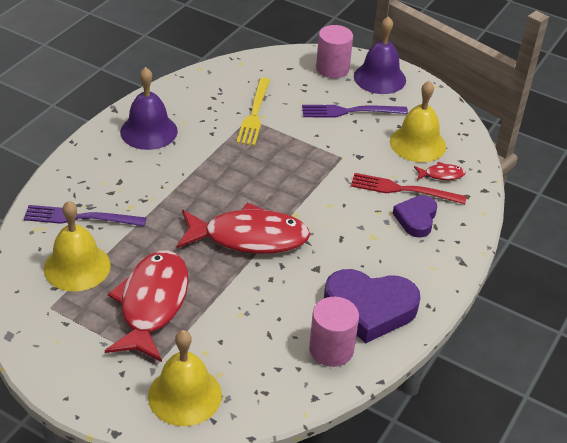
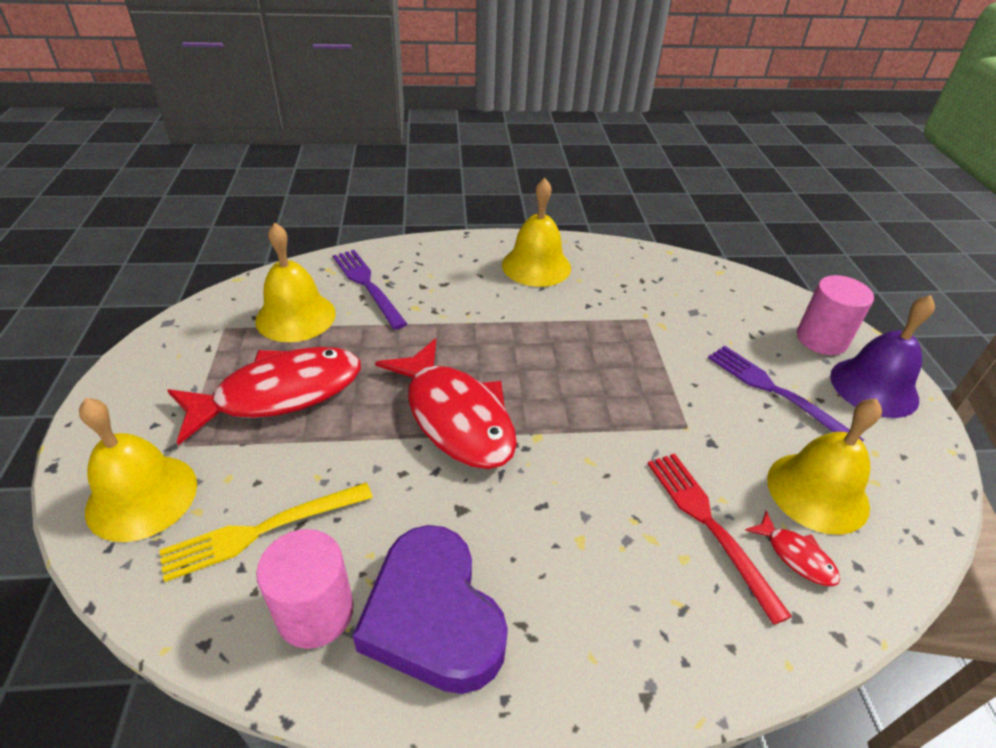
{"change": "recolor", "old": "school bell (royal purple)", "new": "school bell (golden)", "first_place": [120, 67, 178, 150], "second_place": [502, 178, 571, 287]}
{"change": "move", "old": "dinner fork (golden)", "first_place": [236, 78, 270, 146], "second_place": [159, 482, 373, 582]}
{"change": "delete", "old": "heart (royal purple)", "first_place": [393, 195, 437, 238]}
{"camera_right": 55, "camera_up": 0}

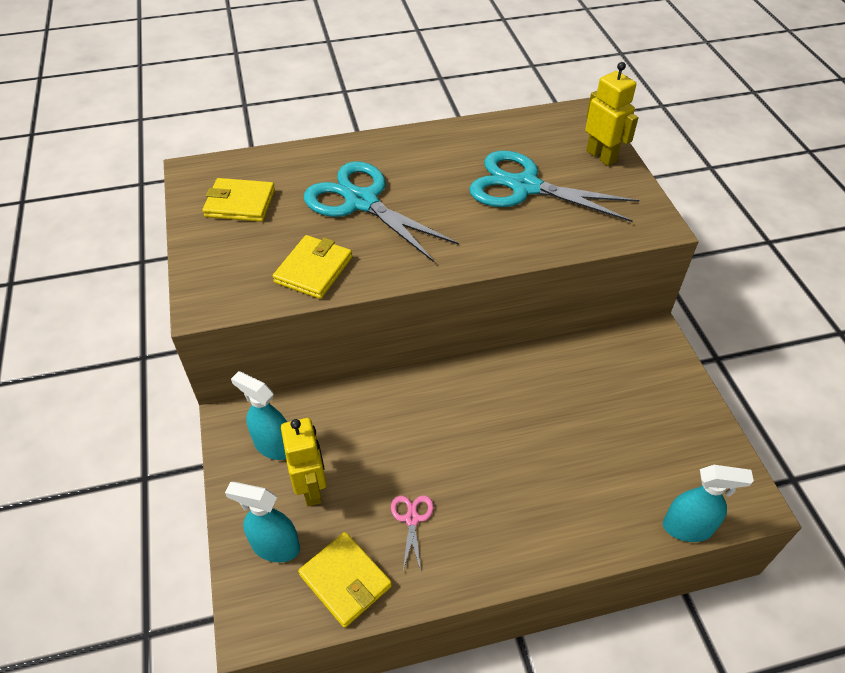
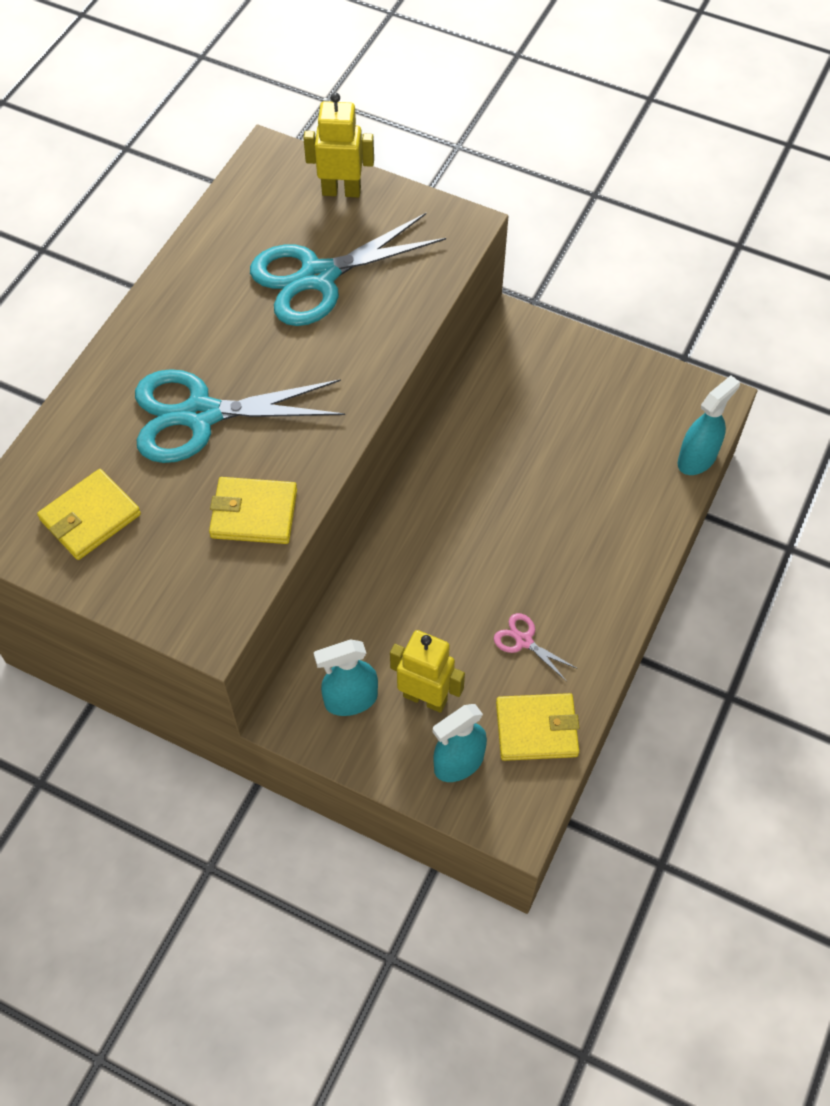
{"change": "rotate", "old": "card wallet (golden)", "first_place": [273, 235, 352, 299], "second_place": [209, 477, 297, 544], "degrees": -60}
{"camera_right": -50, "camera_up": 10}

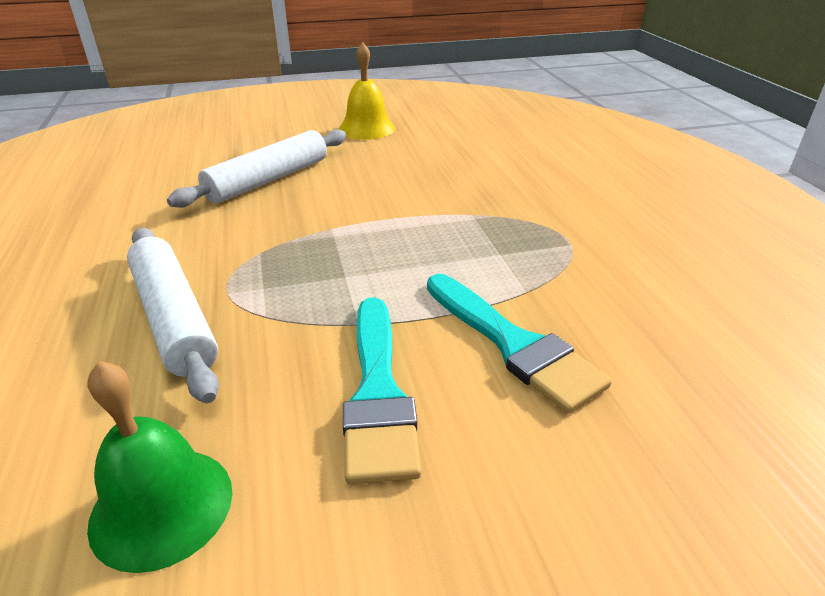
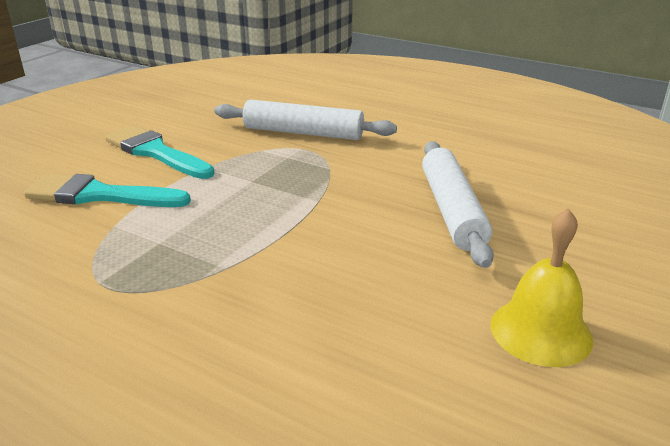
{"change": "delete", "old": "school bell (emerald)", "first_place": [87, 361, 233, 573]}
{"camera_right": 135, "camera_up": -5}

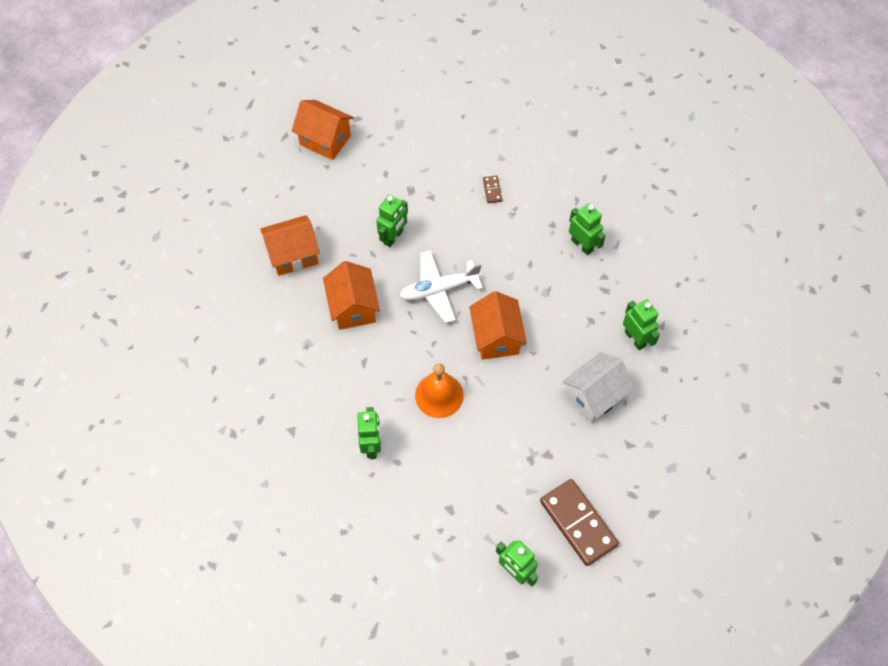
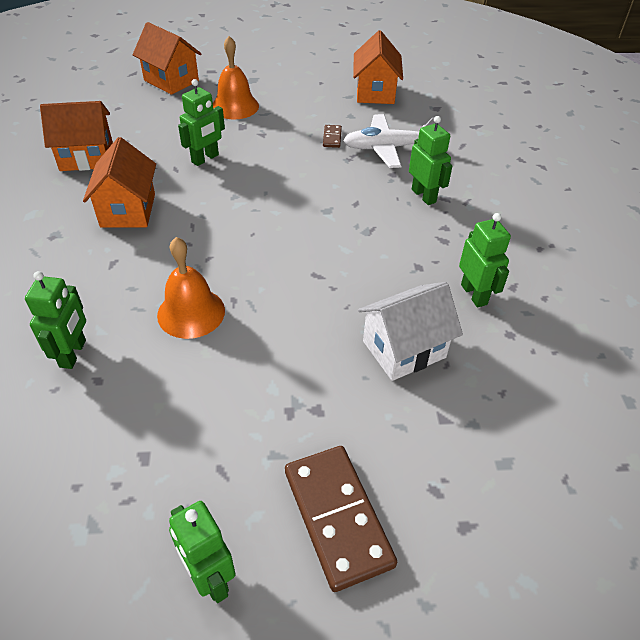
{"change": "move", "old": "aeroplane (pure white)", "first_place": [400, 250, 483, 323], "second_place": [343, 114, 435, 168]}
{"change": "move", "old": "cottage (orange)", "first_place": [469, 291, 527, 360], "second_place": [353, 30, 403, 104]}
{"change": "insert", "new": "school bell (orange)", "second_place": [213, 36, 259, 120]}
{"camera_right": 10, "camera_up": -15}

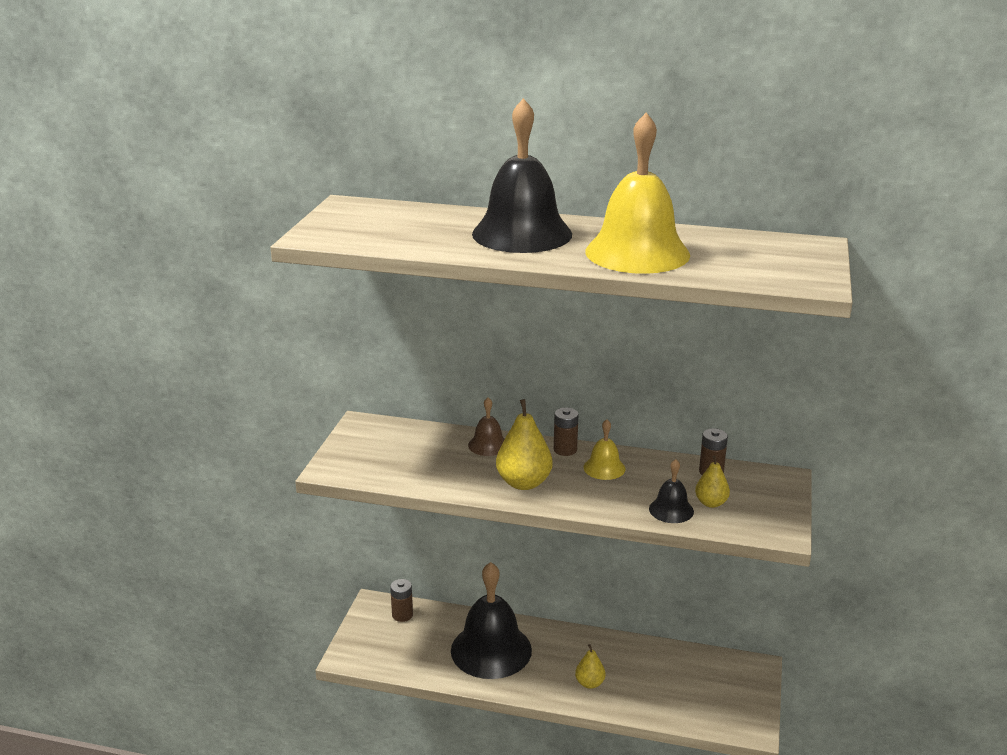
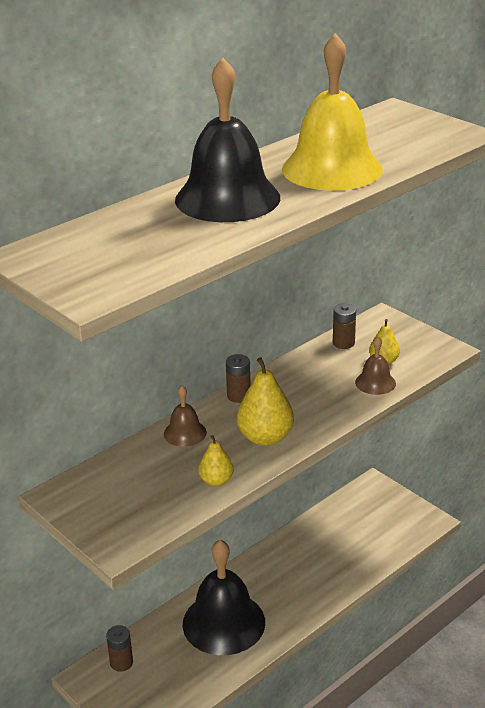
{"change": "delete", "old": "school bell (golden)", "first_place": [583, 419, 626, 480]}
{"change": "recolor", "old": "school bell (black)", "new": "school bell (russet)", "first_place": [649, 459, 694, 523], "second_place": [355, 337, 396, 395]}
{"change": "move", "old": "pear fruit (golden)", "first_place": [575, 644, 605, 689], "second_place": [198, 435, 234, 486]}
{"camera_right": -55, "camera_up": 5}

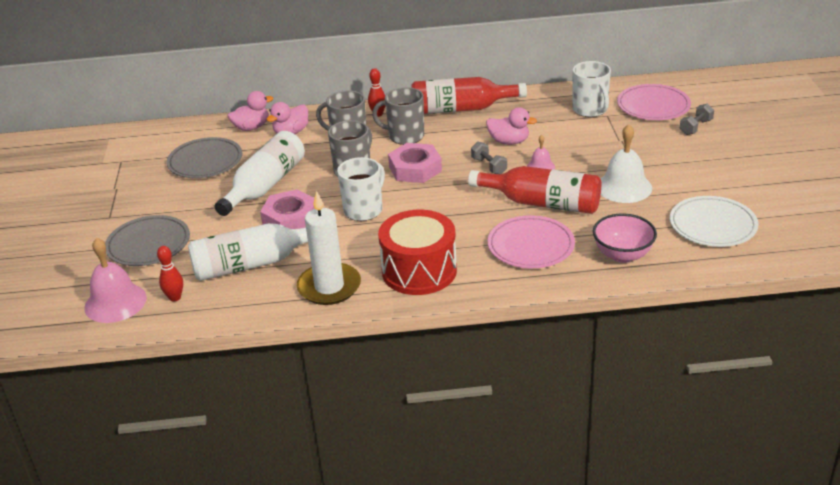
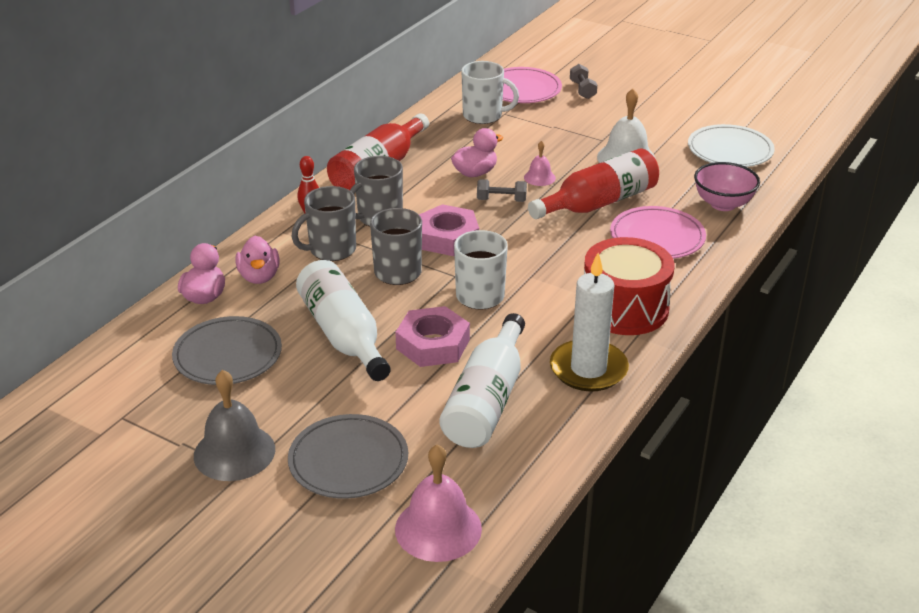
{"change": "delete", "old": "bowling pin (scarlet)", "first_place": [157, 246, 183, 302]}
{"change": "insert", "new": "school bell (gray)", "second_place": [194, 370, 275, 481]}
{"camera_right": -55, "camera_up": 0}

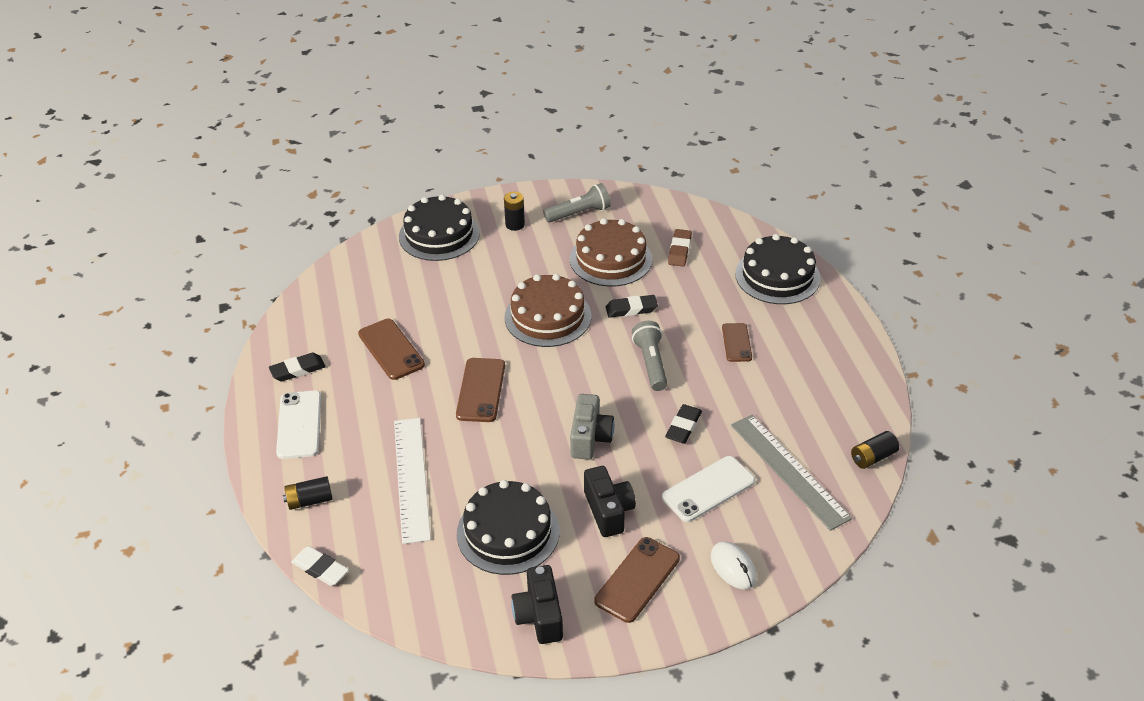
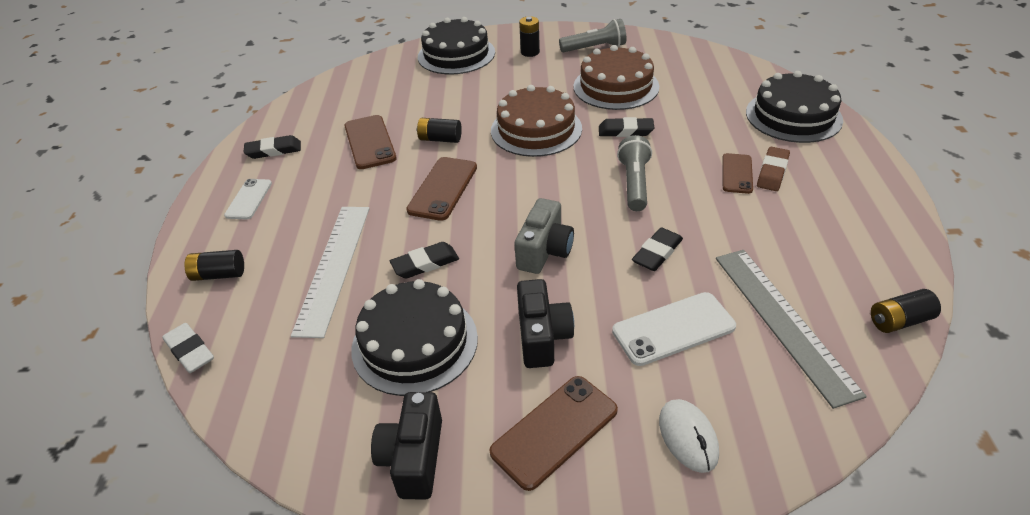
{"change": "move", "old": "eraser (russet)", "first_place": [668, 229, 692, 267], "second_place": [757, 147, 790, 191]}
{"change": "resize", "old": "phone (pure white)", "first_place": [276, 390, 321, 459], "second_place": [224, 179, 272, 219], "factor": 0.65}
{"change": "insert", "new": "battery (black)", "second_place": [417, 118, 462, 143]}
{"change": "insert", "new": "eraser (black)", "second_place": [390, 242, 459, 278]}
{"camera_right": 15, "camera_up": 0}

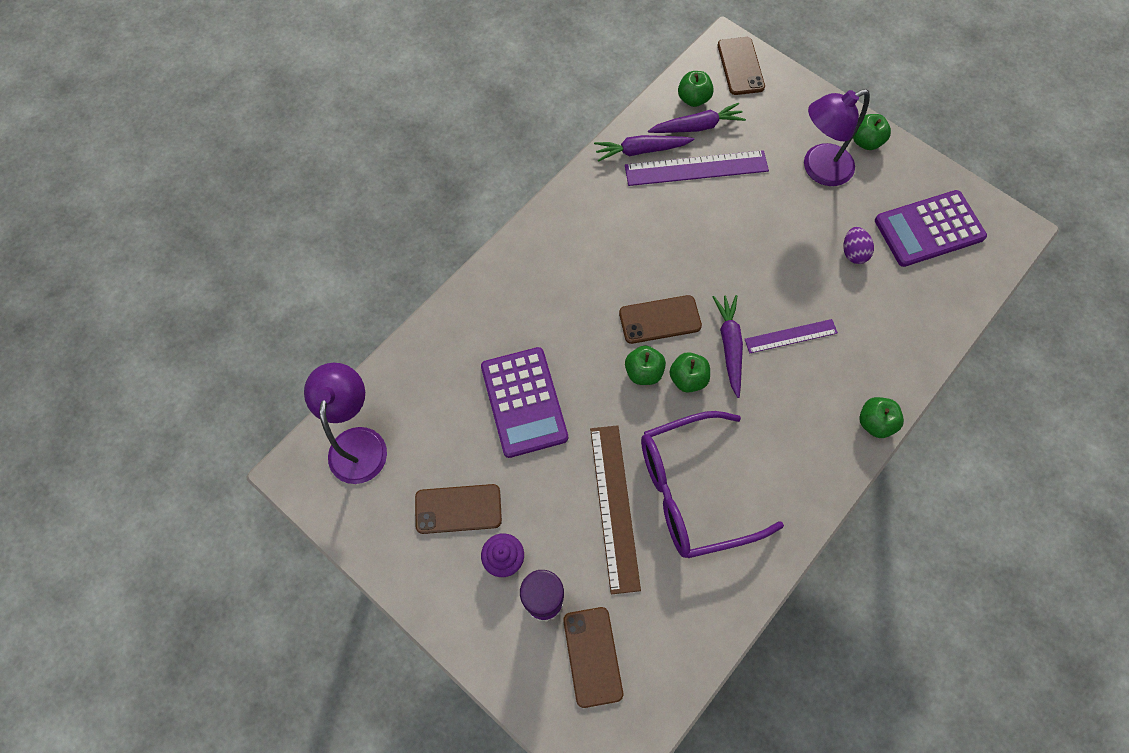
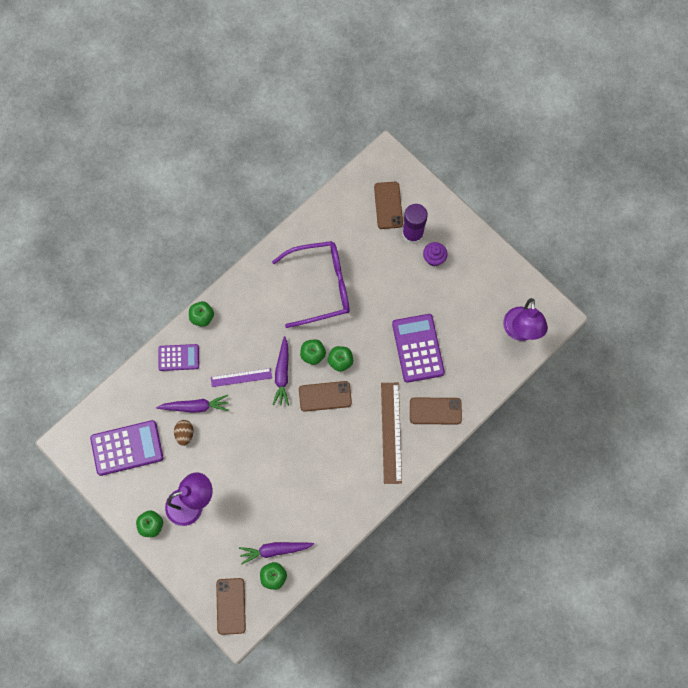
{"change": "move", "old": "toy carrot (royal purple)", "first_place": [594, 135, 694, 162], "second_place": [156, 395, 229, 413]}
{"change": "delete", "old": "ruler (royal purple)", "first_place": [625, 150, 769, 186]}
{"change": "recolor", "old": "egg (royal purple)", "new": "egg (russet)", "first_place": [843, 227, 874, 264], "second_place": [174, 420, 194, 446]}
{"change": "move", "old": "ruler (russet)", "first_place": [590, 425, 641, 594], "second_place": [381, 383, 402, 484]}
{"change": "move", "old": "phone (russet)", "first_place": [415, 484, 502, 534], "second_place": [410, 397, 462, 425]}
{"change": "insert", "new": "pocket calculator (royal purple)", "second_place": [158, 344, 199, 371]}
{"camera_right": -175, "camera_up": 5}

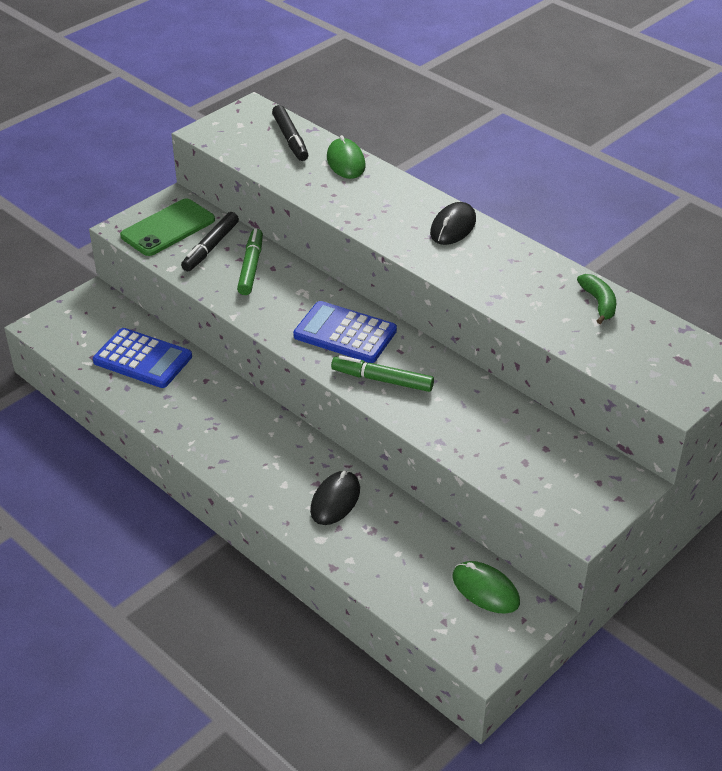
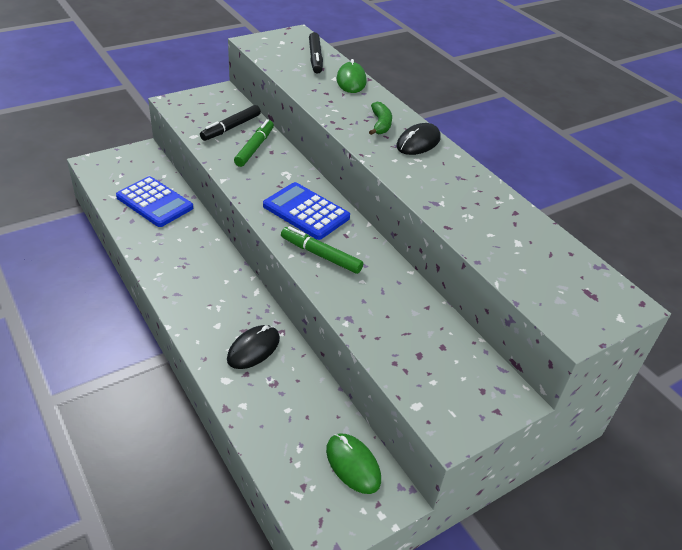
{"change": "delete", "old": "phone (emerald)", "first_place": [120, 199, 215, 256]}
{"change": "move", "old": "toy banana (emerald)", "first_place": [577, 274, 616, 324], "second_place": [369, 102, 392, 135]}
{"camera_right": 10, "camera_up": 0}

